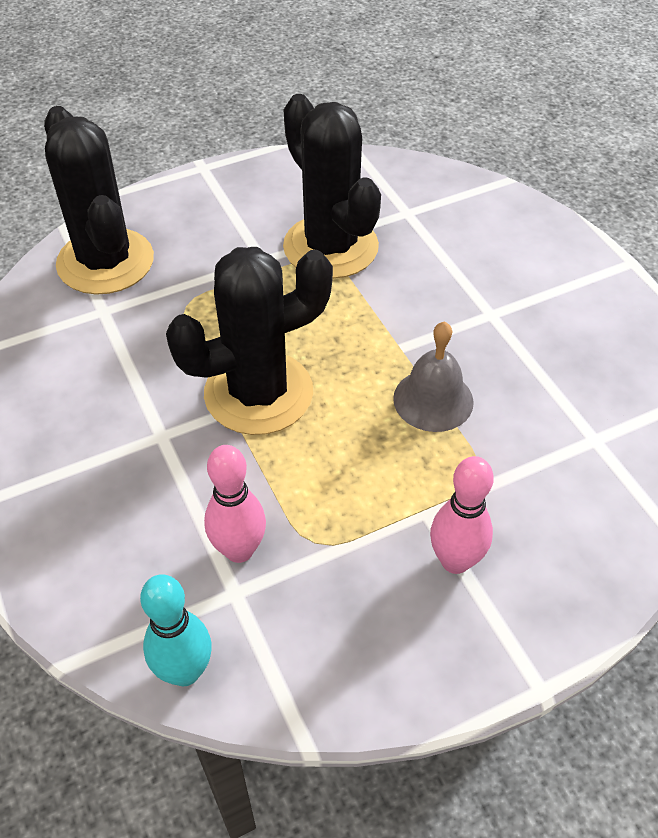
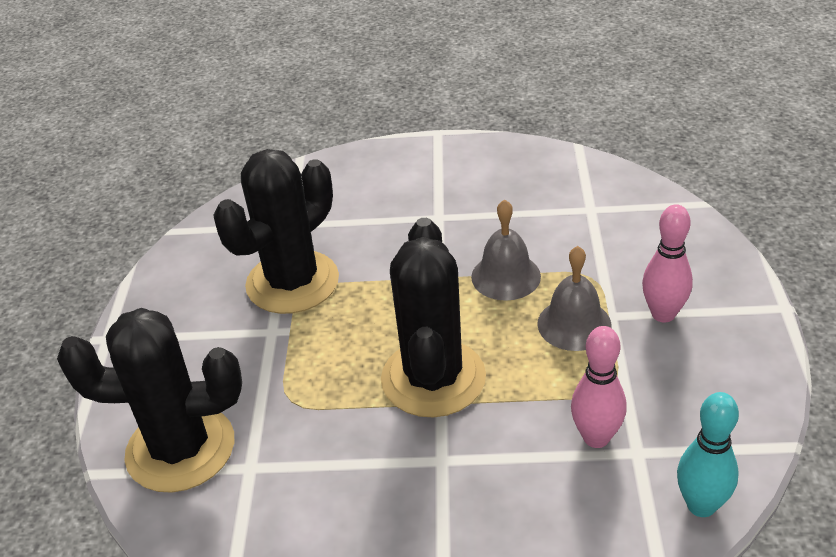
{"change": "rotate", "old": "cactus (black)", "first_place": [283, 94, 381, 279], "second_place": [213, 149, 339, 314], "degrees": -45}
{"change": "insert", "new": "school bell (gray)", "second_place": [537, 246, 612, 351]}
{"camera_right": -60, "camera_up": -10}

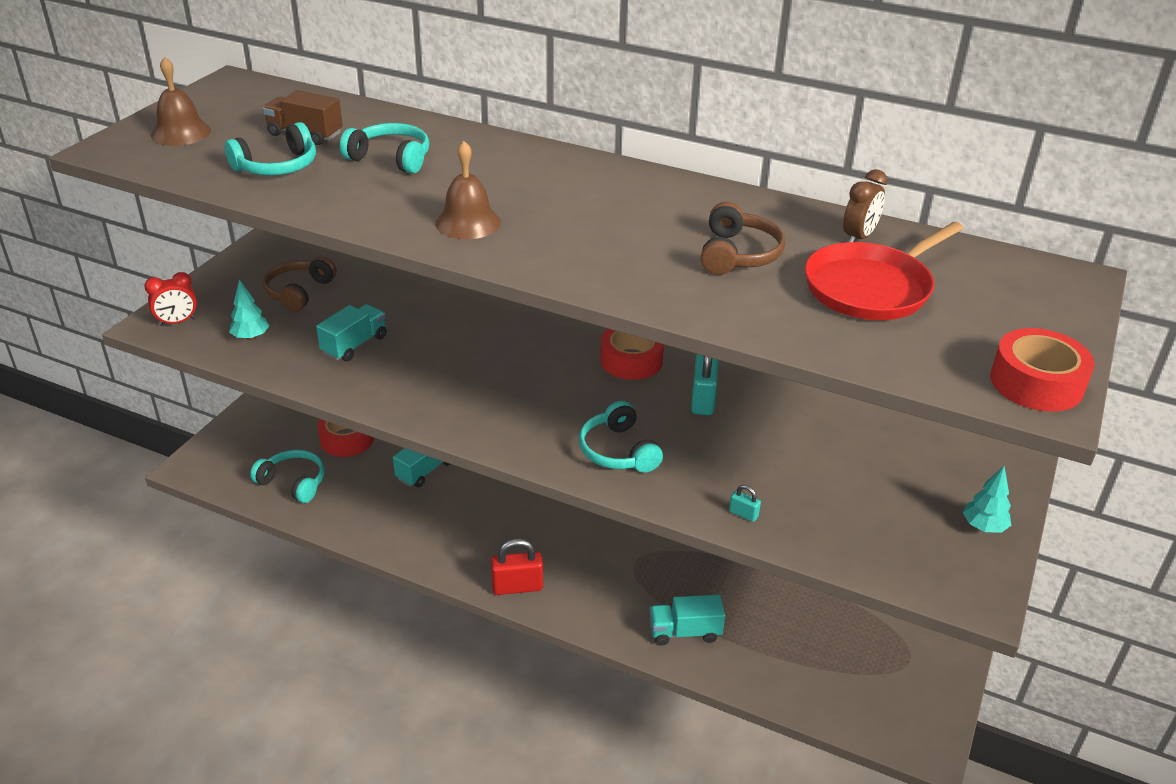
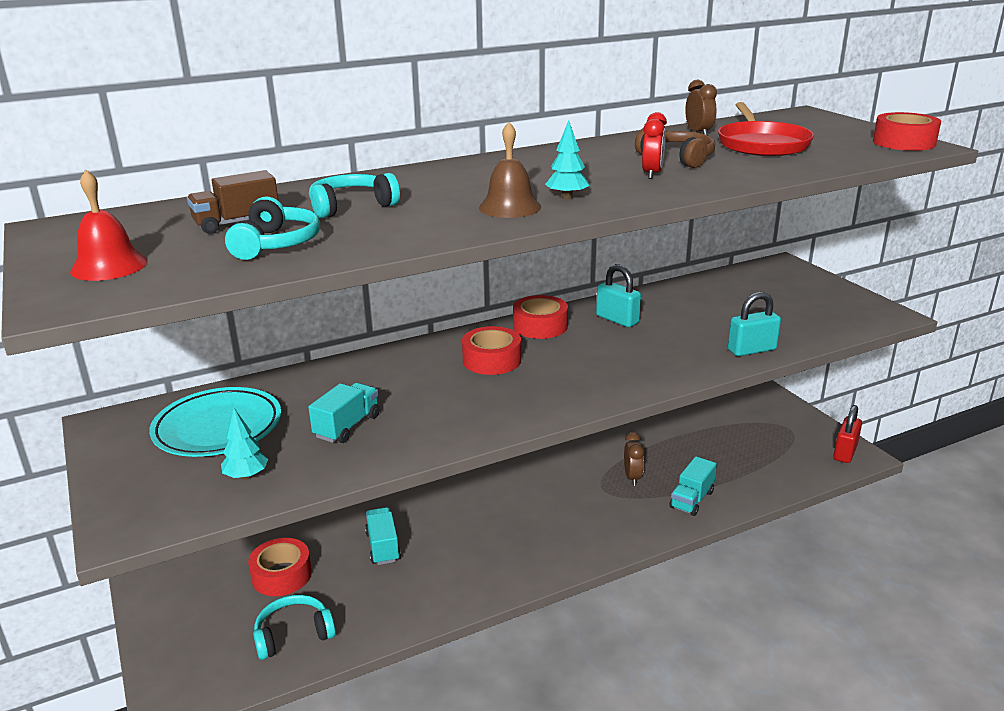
{"change": "recolor", "old": "school bell (russet)", "new": "school bell (scarlet)", "first_place": [151, 57, 211, 146], "second_place": [70, 170, 148, 281]}
{"change": "replace", "old": "headset (russet)", "new": "plate (teal)", "first_place": [263, 256, 337, 312], "second_place": [149, 387, 281, 457]}
{"change": "move", "old": "clock (scarlet)", "first_place": [144, 272, 197, 326], "second_place": [642, 112, 667, 179]}
{"change": "rotate", "old": "truck (teal)", "first_place": [316, 304, 386, 361], "second_place": [308, 383, 380, 443], "degrees": 45}
{"change": "delete", "old": "headset (teal)", "first_place": [579, 401, 663, 473]}
{"change": "move", "old": "toy tree (teal)", "first_place": [963, 466, 1011, 533], "second_place": [545, 120, 589, 200]}
{"change": "resize", "old": "lock (teal)", "first_place": [729, 485, 761, 522], "second_place": [728, 292, 781, 356], "factor": 2.08}
{"change": "move", "old": "lock (scarlet)", "first_place": [491, 539, 543, 595], "second_place": [833, 405, 862, 463]}
{"change": "insert", "new": "roll of tape (scarlet)", "second_place": [462, 326, 521, 375]}
{"change": "insert", "new": "clock (russet)", "second_place": [624, 432, 644, 486]}
{"camera_right": -50, "camera_up": -10}

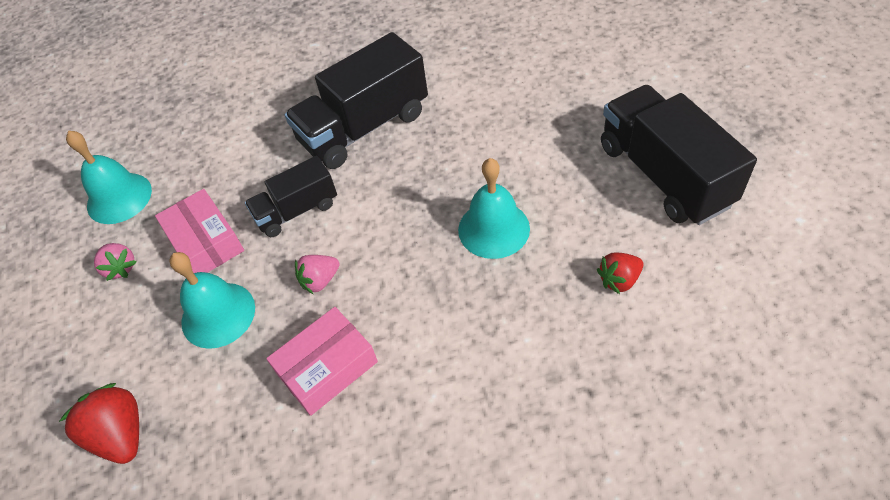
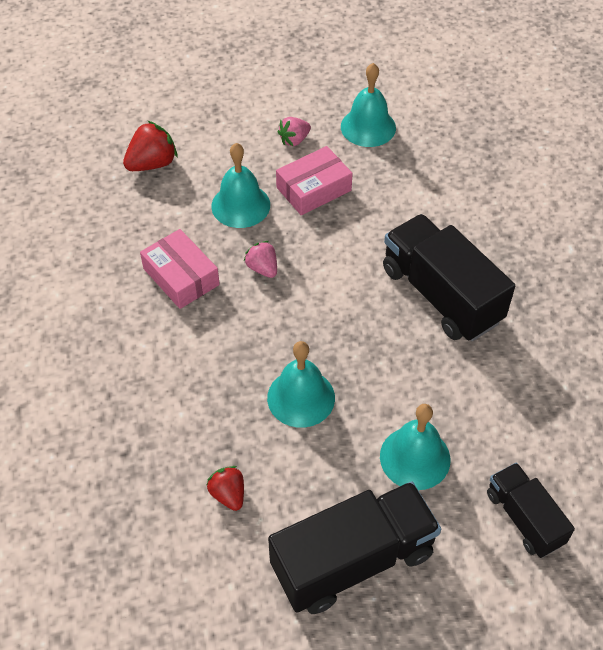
{"change": "move", "old": "truck (black)", "first_place": [245, 156, 337, 237], "second_place": [487, 463, 575, 558]}
{"change": "insert", "new": "school bell (teal)", "second_place": [380, 404, 450, 490]}
{"camera_right": 85, "camera_up": 0}

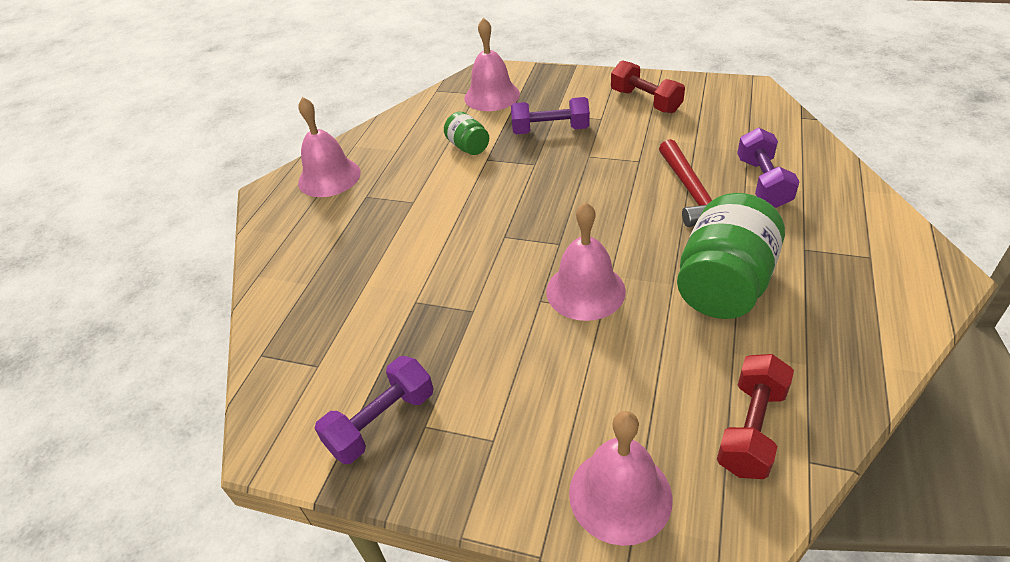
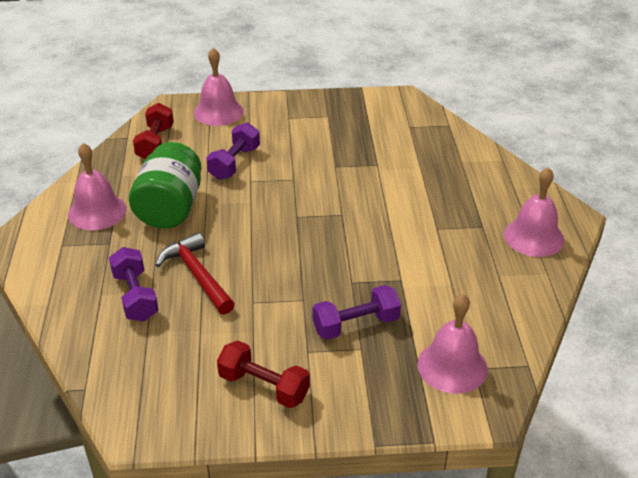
{"change": "delete", "old": "jam jar (emerald)", "first_place": [444, 112, 489, 155]}
{"change": "move", "old": "school bell (rose-pink)", "first_place": [546, 202, 626, 321], "second_place": [68, 143, 127, 230]}
{"change": "move", "old": "hand weight (royal purple)", "first_place": [314, 356, 434, 464], "second_place": [206, 123, 260, 180]}
{"camera_right": 155, "camera_up": -5}

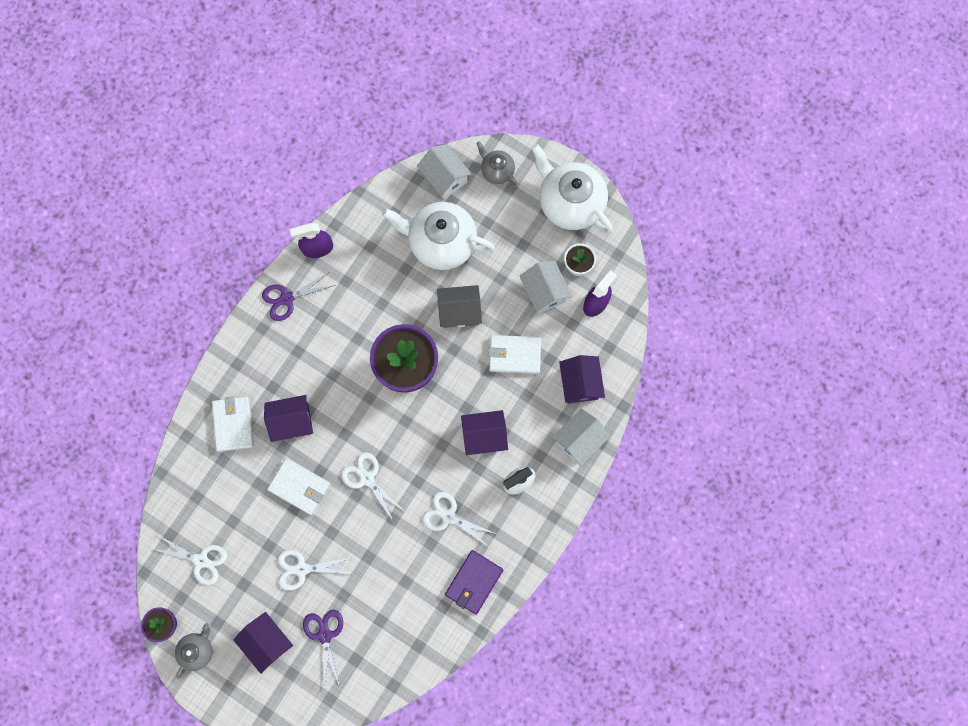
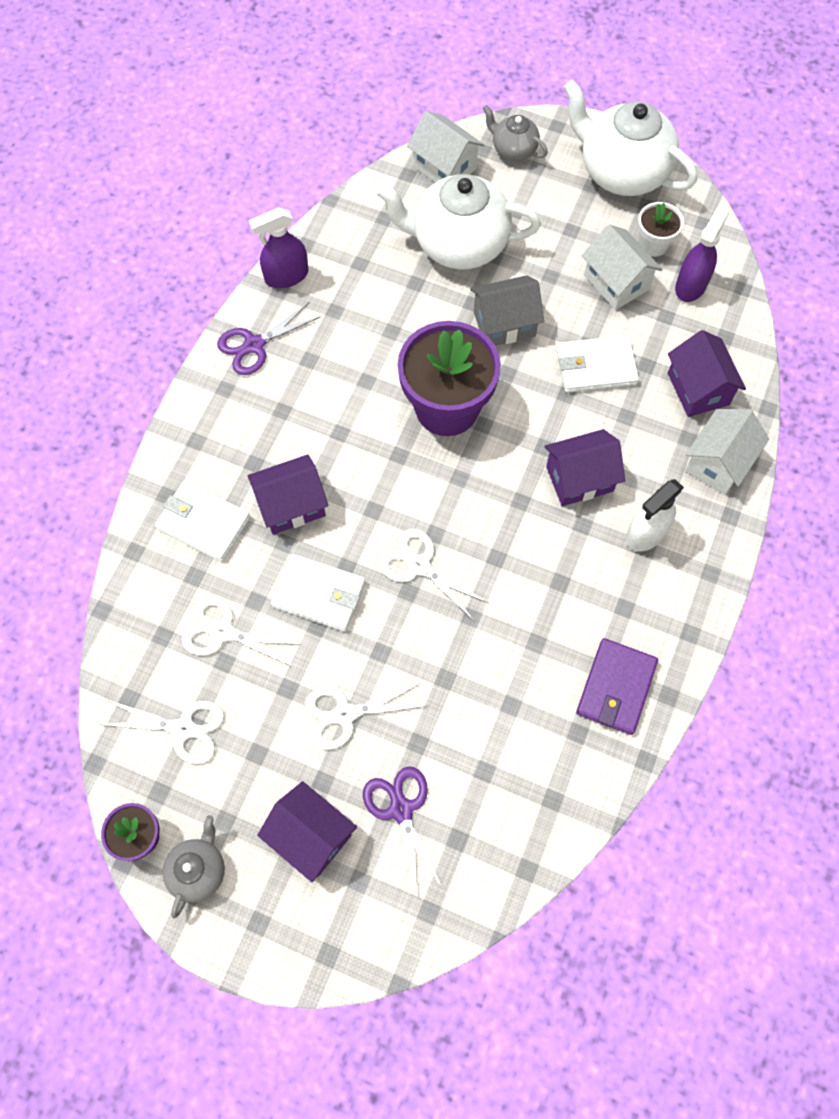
{"change": "rotate", "old": "card wallet (pure white)", "first_place": [212, 396, 254, 452], "second_place": [155, 481, 250, 562], "degrees": -45}
{"change": "move", "old": "shears (pure white)", "first_place": [423, 492, 497, 548], "second_place": [182, 597, 302, 667]}
{"camera_right": -10, "camera_up": -10}

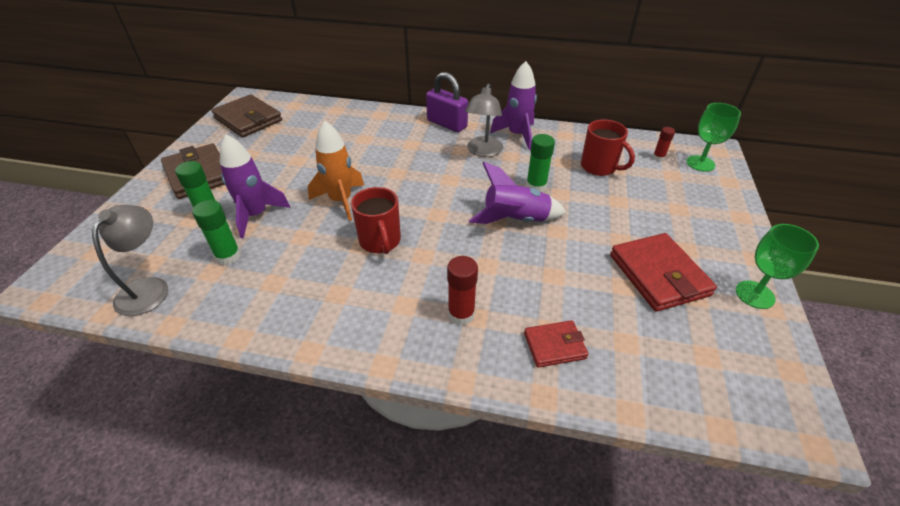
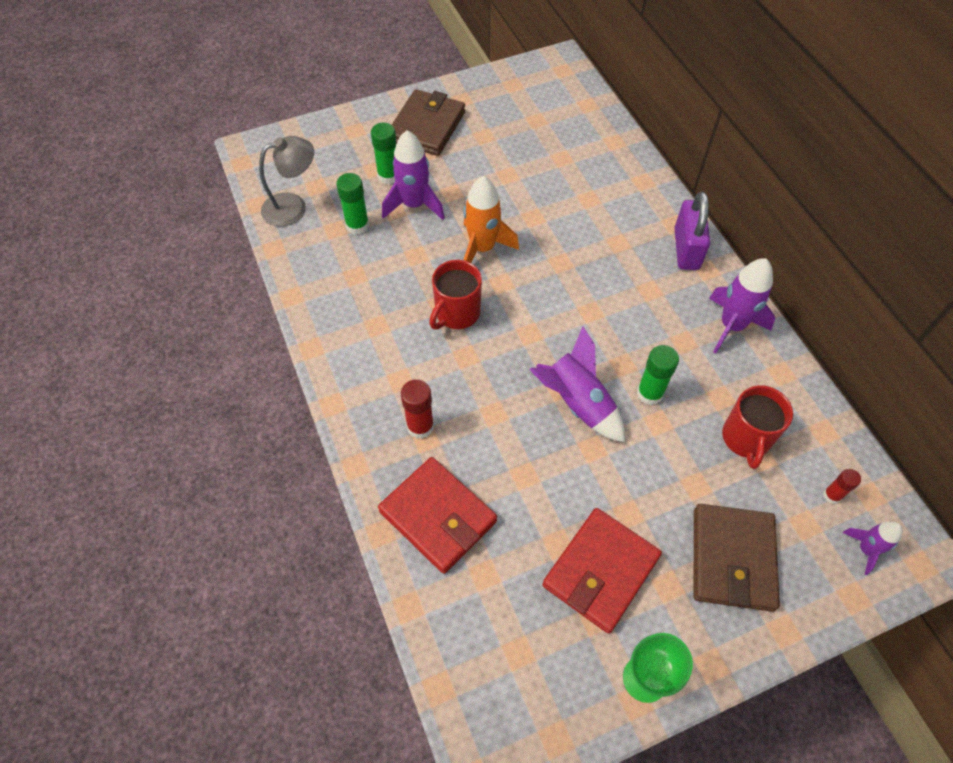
{"change": "delete", "old": "desk lamp (gray)", "first_place": [465, 84, 503, 157]}
{"change": "move", "old": "card wallet (russet)", "first_place": [211, 94, 282, 137], "second_place": [693, 504, 780, 612]}
{"change": "replace", "old": "goblet (emerald)", "new": "rocket (royal purple)", "first_place": [686, 103, 741, 172], "second_place": [843, 522, 903, 575]}
{"change": "resize", "old": "card wallet (scarlet)", "first_place": [524, 320, 589, 368], "second_place": [378, 457, 497, 574], "factor": 1.76}
{"camera_right": 55, "camera_up": 15}

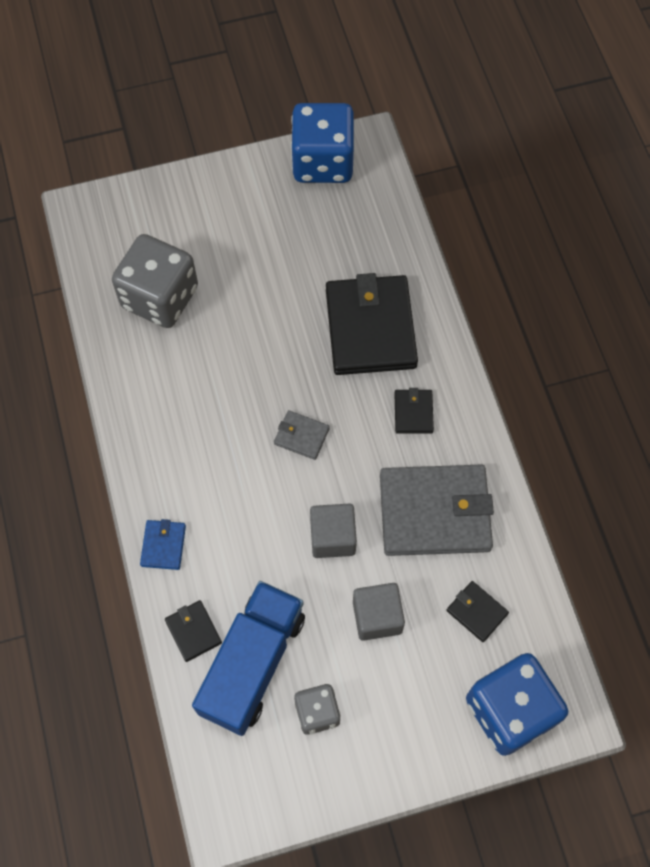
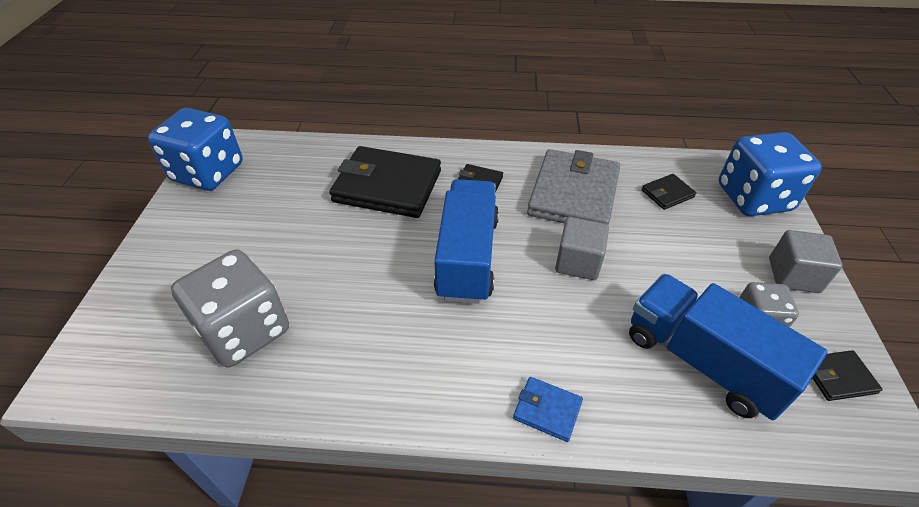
{"change": "replace", "old": "card wallet (gray)", "new": "truck (blue)", "first_place": [274, 410, 330, 460], "second_place": [434, 179, 499, 304]}
{"change": "move", "old": "cube (gray)", "first_place": [353, 583, 405, 641], "second_place": [769, 230, 843, 293]}
{"change": "move", "old": "card wallet (black)", "first_place": [165, 600, 222, 662], "second_place": [813, 350, 883, 401]}
{"camera_right": -70, "camera_up": -20}

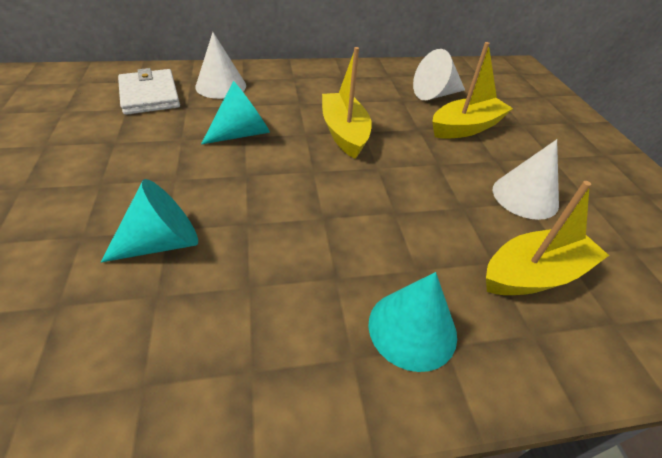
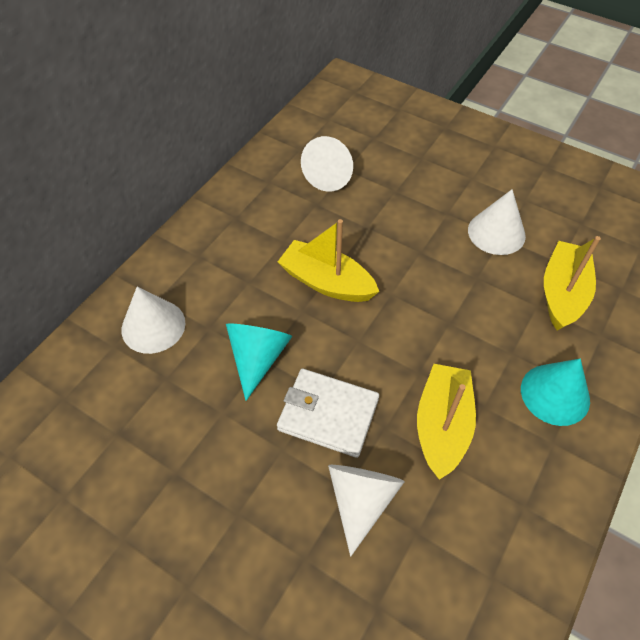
{"change": "move", "old": "boat (golden)", "first_place": [432, 42, 513, 139], "second_place": [417, 364, 476, 480]}
{"change": "move", "old": "card wallet (pure white)", "first_place": [118, 68, 180, 115], "second_place": [277, 369, 379, 458]}
{"change": "recolor", "old": "solid cone (teal)", "new": "solid cone (pure white)", "first_place": [101, 179, 198, 262], "second_place": [328, 465, 405, 557]}
{"camera_right": -45, "camera_up": 10}

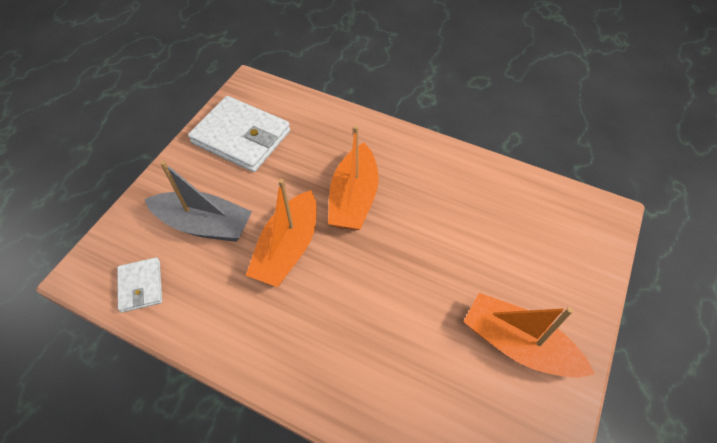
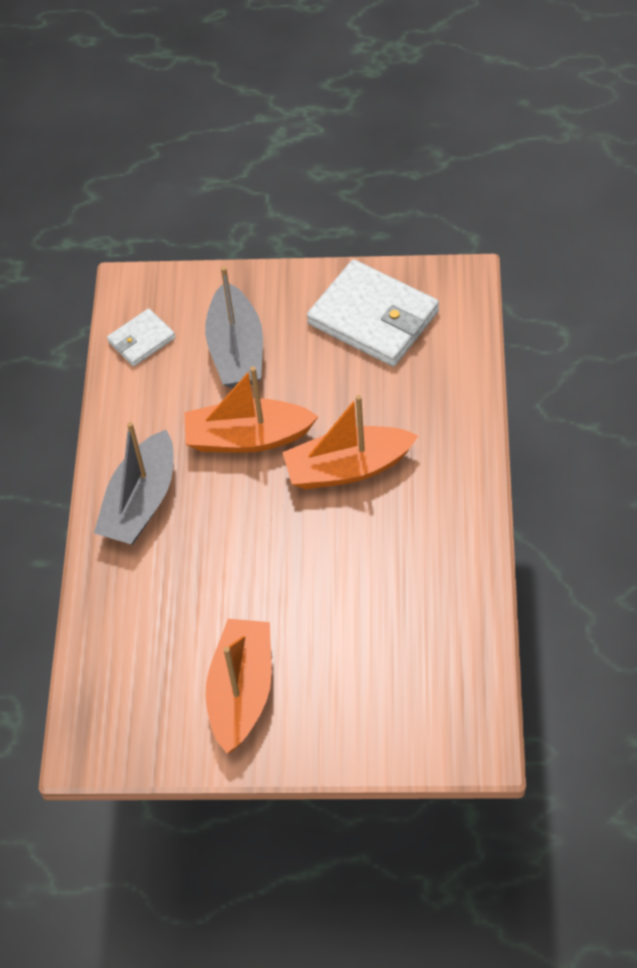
{"change": "rotate", "old": "card wallet (pure white)", "first_place": [188, 96, 290, 172], "second_place": [307, 259, 439, 366], "degrees": -60}
{"change": "insert", "new": "boat (gray)", "second_place": [94, 422, 174, 545]}
{"camera_right": 70, "camera_up": 0}

